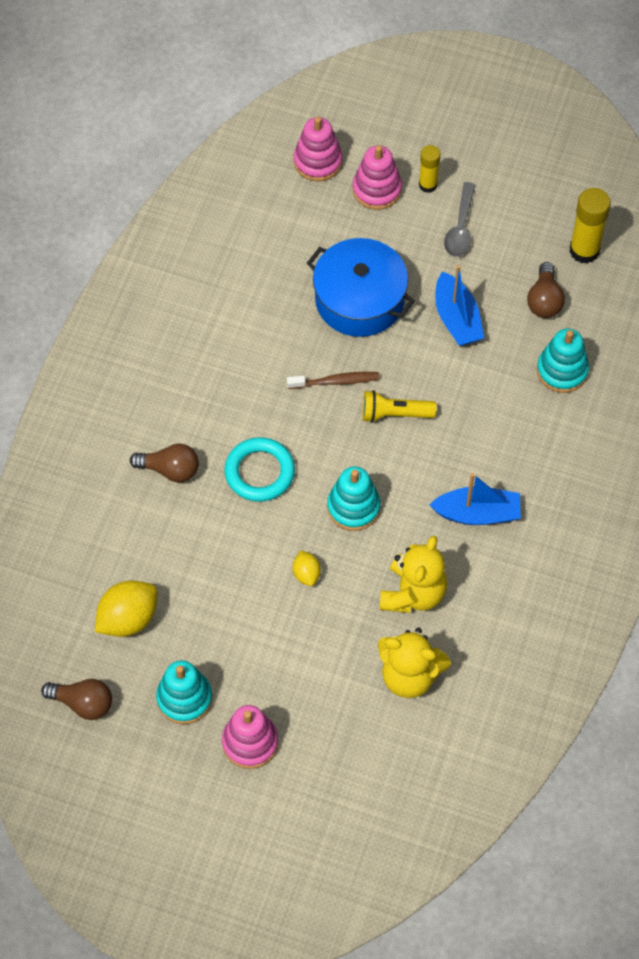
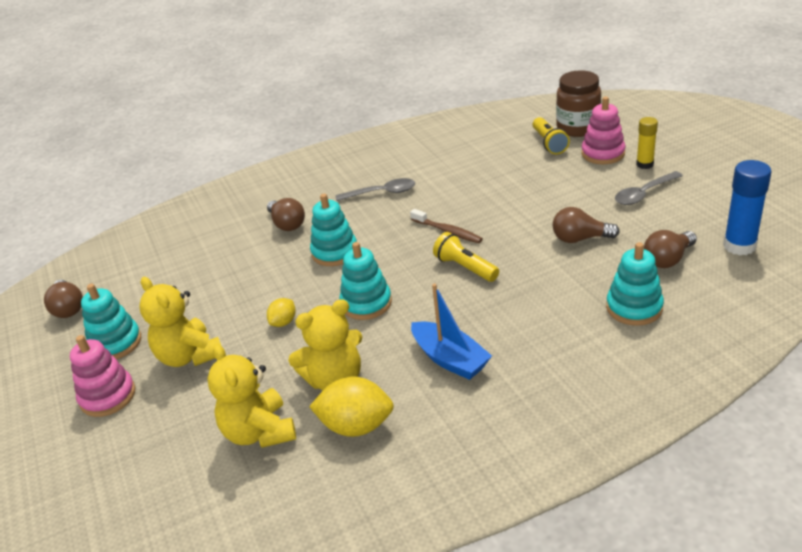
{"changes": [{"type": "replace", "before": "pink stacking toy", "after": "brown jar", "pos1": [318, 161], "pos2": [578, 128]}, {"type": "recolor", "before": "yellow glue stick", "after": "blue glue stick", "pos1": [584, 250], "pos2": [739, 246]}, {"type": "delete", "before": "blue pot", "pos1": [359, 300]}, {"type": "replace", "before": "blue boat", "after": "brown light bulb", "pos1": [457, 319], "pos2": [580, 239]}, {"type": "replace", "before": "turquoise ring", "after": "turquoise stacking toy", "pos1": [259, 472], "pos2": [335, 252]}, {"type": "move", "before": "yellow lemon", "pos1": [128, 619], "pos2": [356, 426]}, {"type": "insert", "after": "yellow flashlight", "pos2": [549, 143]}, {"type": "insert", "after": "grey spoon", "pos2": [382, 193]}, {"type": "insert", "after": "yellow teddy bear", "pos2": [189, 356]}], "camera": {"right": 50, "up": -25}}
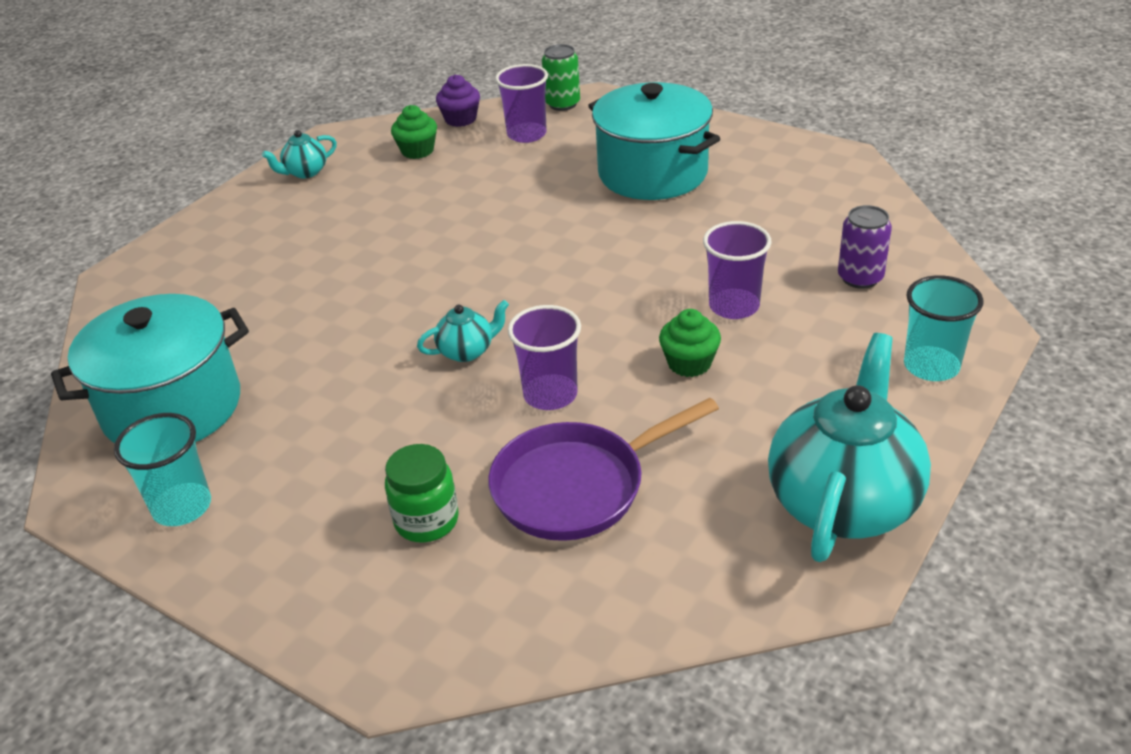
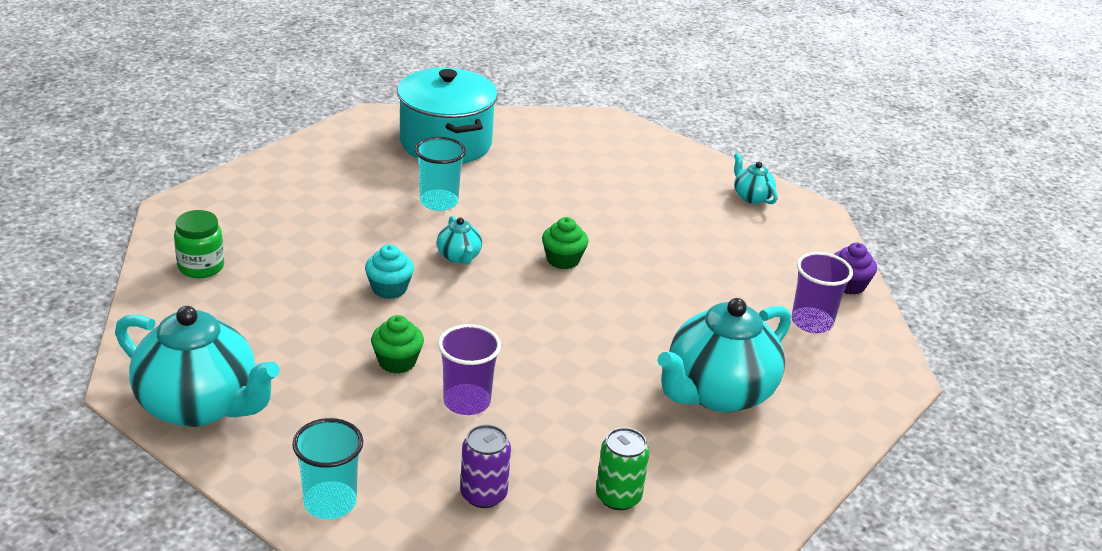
{"changes": [{"type": "move", "before": "green can", "pos1": [562, 104], "pos2": [618, 496]}, {"type": "replace", "before": "turquoise pot", "after": "turquoise teapot", "pos1": [652, 173], "pos2": [717, 393]}, {"type": "move", "before": "green cupcake", "pos1": [417, 150], "pos2": [563, 260]}, {"type": "replace", "before": "purple cup", "after": "turquoise cupcake", "pos1": [550, 395], "pos2": [389, 289]}, {"type": "delete", "before": "purple pan", "pos1": [577, 486]}, {"type": "move", "before": "turquoise cup", "pos1": [182, 507], "pos2": [439, 202]}, {"type": "move", "before": "green jar", "pos1": [426, 521], "pos2": [201, 267]}], "camera": {"right": 90, "up": -5}}
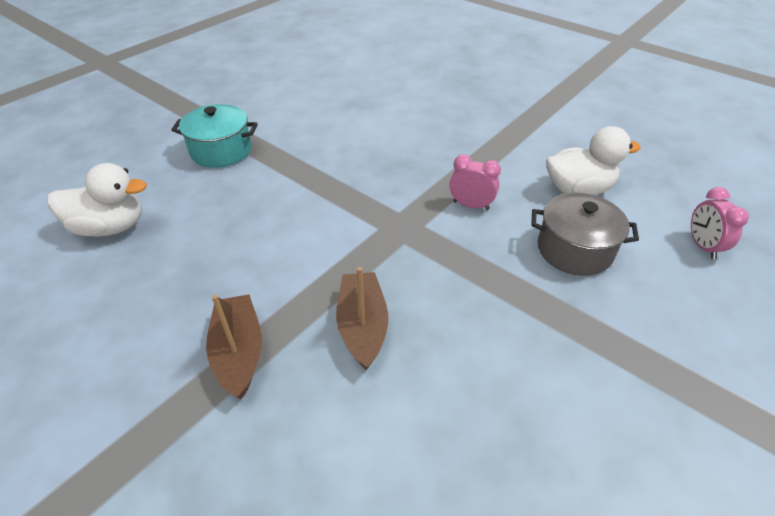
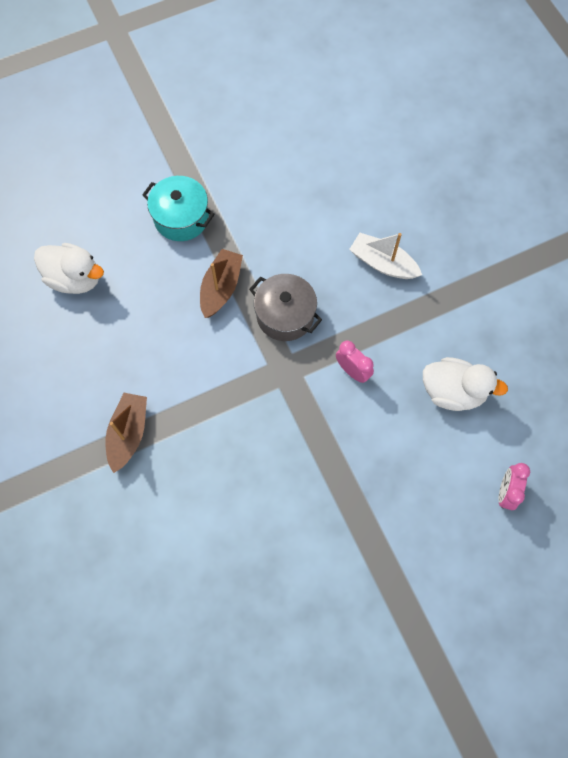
{"changes": [{"type": "move", "before": "grey pot", "pos1": [574, 250], "pos2": [285, 315]}, {"type": "move", "before": "brown boat", "pos1": [362, 326], "pos2": [221, 288]}, {"type": "insert", "after": "white boat", "pos2": [383, 263]}], "camera": {"right": 25, "up": 25}}
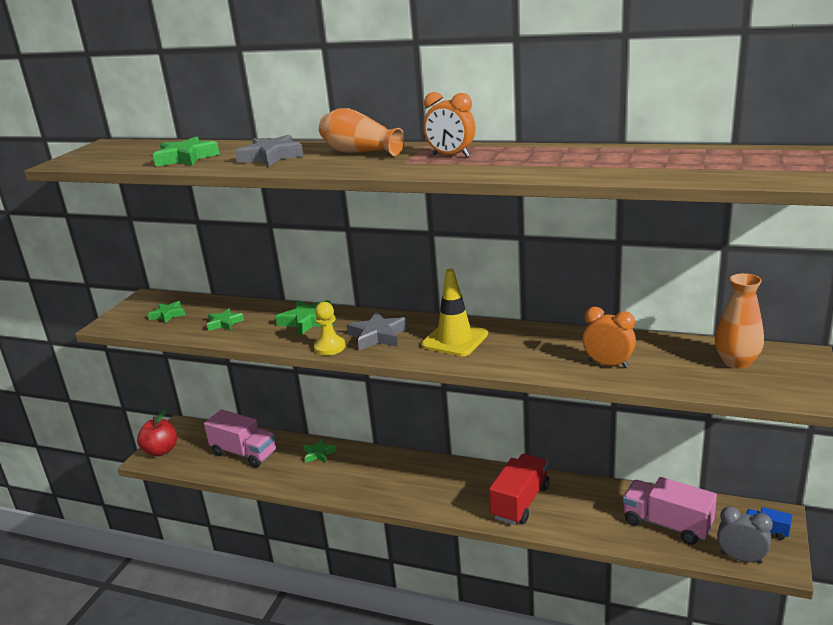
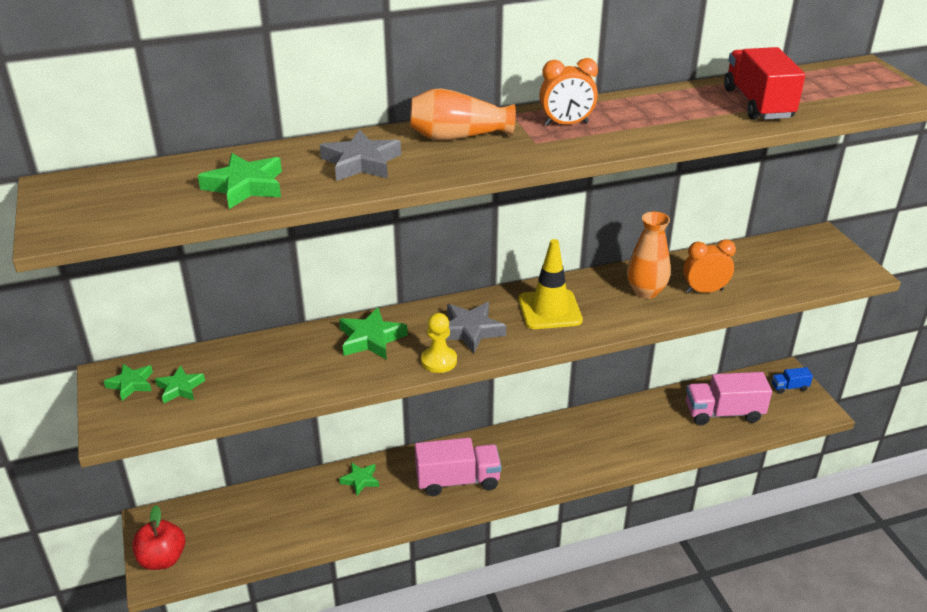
{"changes": [{"type": "move", "before": "orange vase", "pos1": [736, 362], "pos2": [645, 291]}, {"type": "move", "before": "green star", "pos1": [224, 323], "pos2": [131, 384]}, {"type": "move", "before": "pink truck", "pos1": [244, 453], "pos2": [457, 480]}, {"type": "move", "before": "red truck", "pos1": [520, 502], "pos2": [757, 104]}, {"type": "delete", "before": "grey clock", "pos1": [741, 558]}], "camera": {"right": -40, "up": 10}}
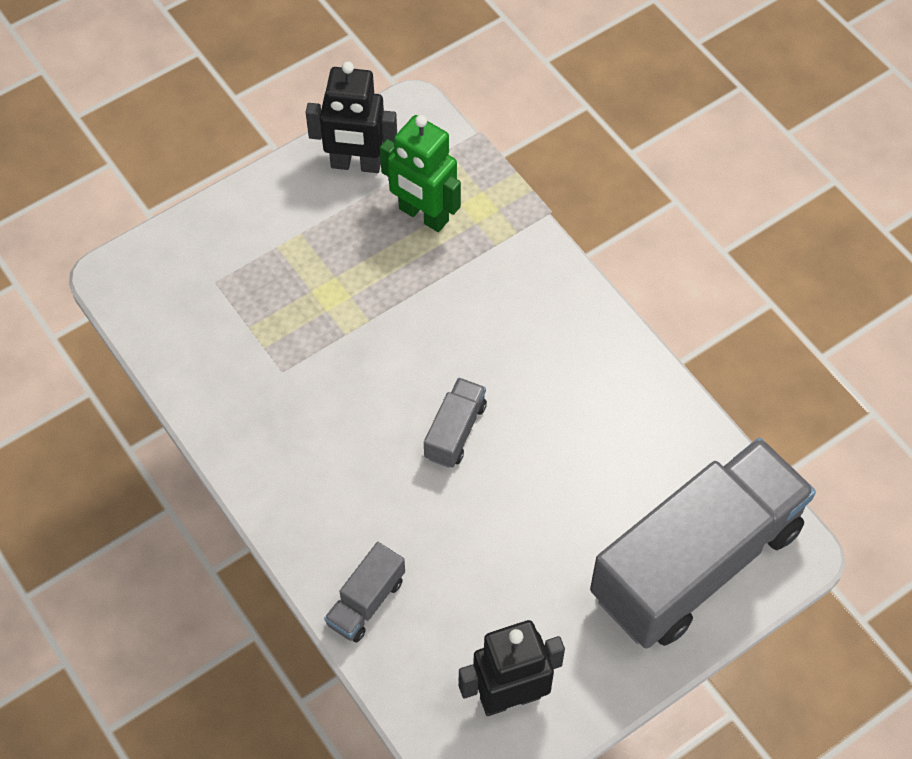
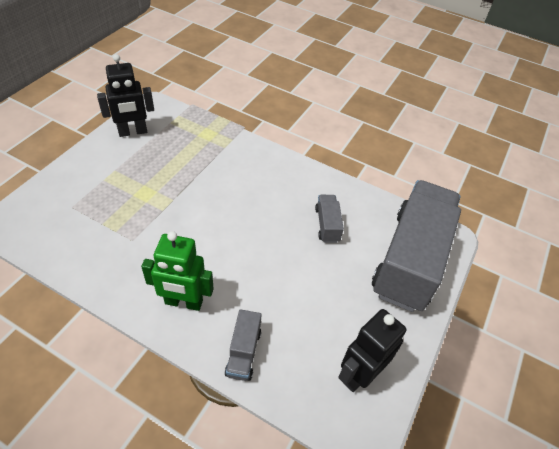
{"changes": [{"type": "move", "before": "green robot", "pos1": [423, 215], "pos2": [183, 302]}, {"type": "move", "before": "grey truck", "pos1": [455, 431], "pos2": [327, 225]}], "camera": {"right": -30, "up": -10}}
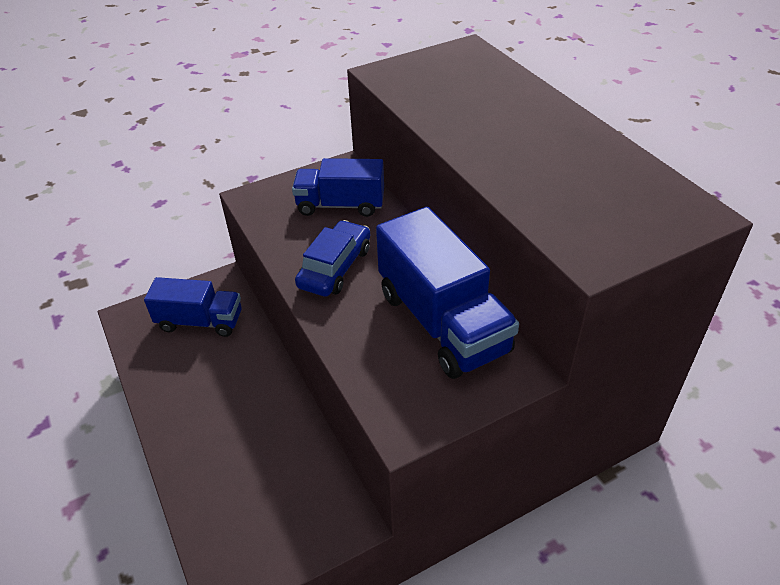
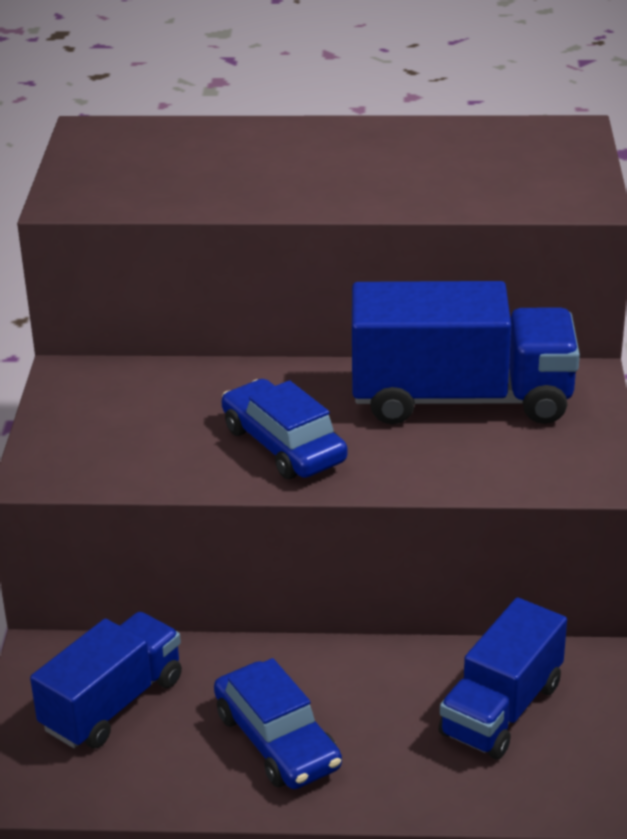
{"changes": [{"type": "move", "before": "blue truck", "pos1": [340, 205], "pos2": [501, 709]}, {"type": "insert", "after": "blue car", "pos2": [277, 740]}], "camera": {"right": -60, "up": -10}}
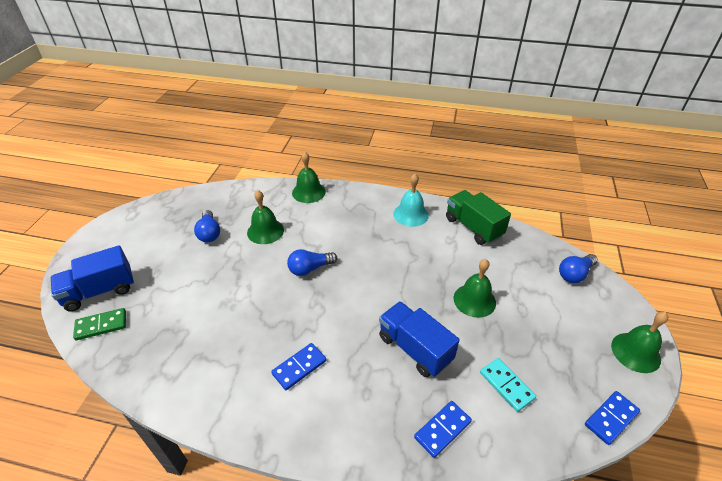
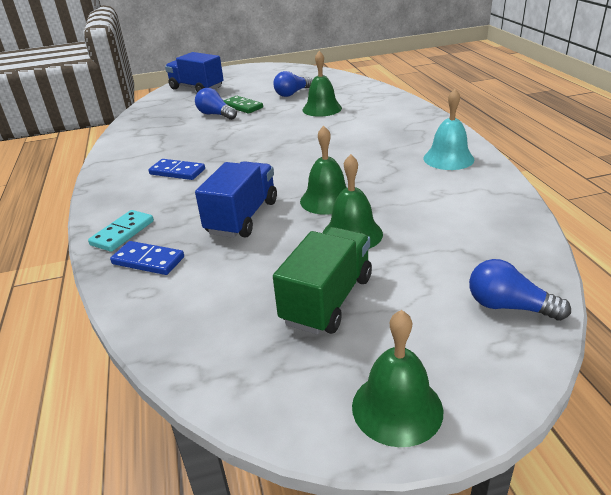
{"changes": [{"type": "move", "before": "green bell", "pos1": [308, 192], "pos2": [327, 200]}, {"type": "move", "before": "green truck", "pos1": [473, 227], "pos2": [327, 300]}, {"type": "move", "before": "blue light bulb", "pos1": [310, 268], "pos2": [215, 115]}, {"type": "move", "before": "green domino", "pos1": [101, 325], "pos2": [242, 106]}, {"type": "move", "before": "turquoise domino", "pos1": [506, 385], "pos2": [122, 233]}, {"type": "delete", "before": "blue domino", "pos1": [611, 418]}], "camera": {"right": 65, "up": -10}}
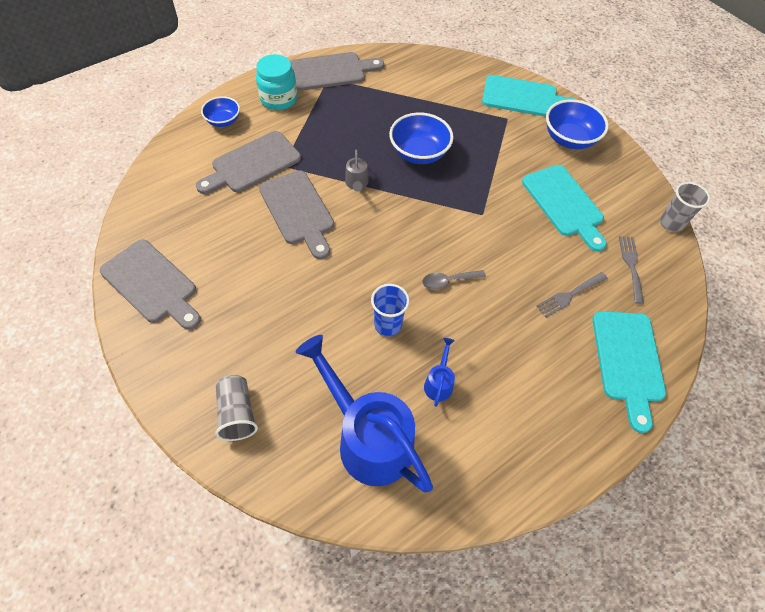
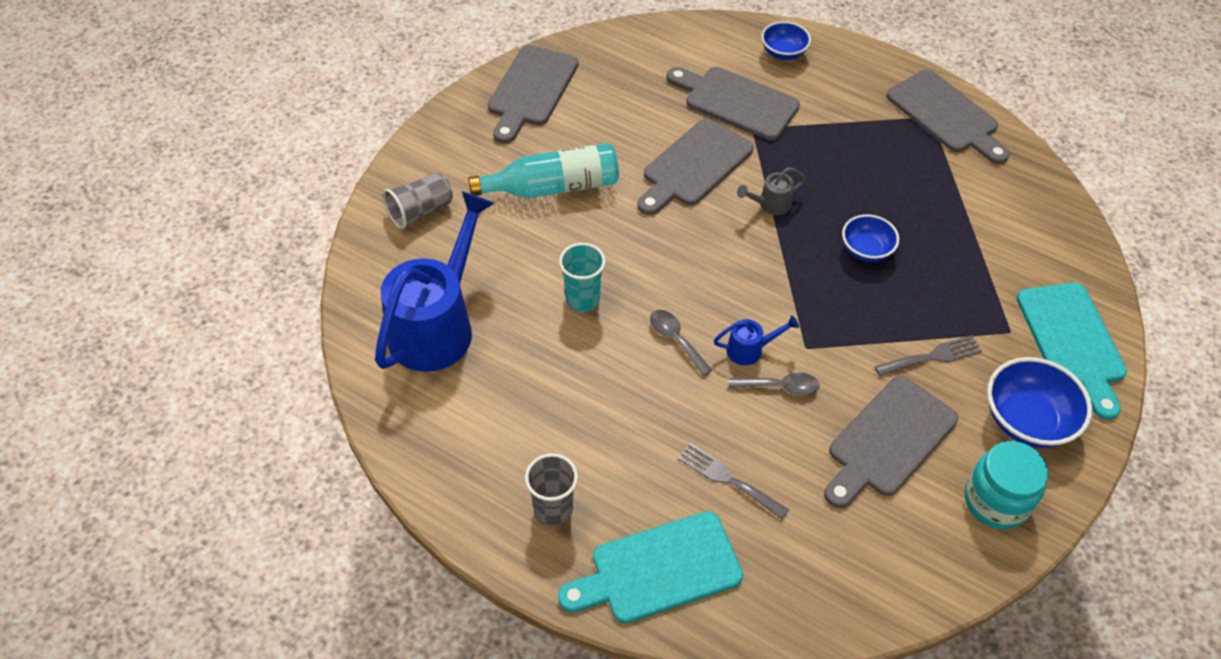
{"changes": [{"type": "move", "before": "turquoise jar", "pos1": [278, 99], "pos2": [996, 501]}, {"type": "resize", "before": "blue bowl", "pos1": [419, 153], "pos2": [866, 250], "scale": 0.62}, {"type": "recolor", "before": "turquoise cutting board", "after": "grey cutting board", "pos1": [564, 204], "pos2": [888, 441]}, {"type": "move", "before": "grey cup", "pos1": [671, 223], "pos2": [553, 510]}, {"type": "move", "before": "grey fork", "pos1": [631, 265], "pos2": [932, 356]}, {"type": "recolor", "before": "blue cup", "after": "turquoise cup", "pos1": [388, 325], "pos2": [582, 299]}, {"type": "move", "before": "blue watering can", "pos1": [439, 382], "pos2": [750, 350]}, {"type": "insert", "after": "turquoise bottle", "pos2": [553, 187]}, {"type": "insert", "after": "grey spoon", "pos2": [780, 387]}], "camera": {"right": 70, "up": -5}}
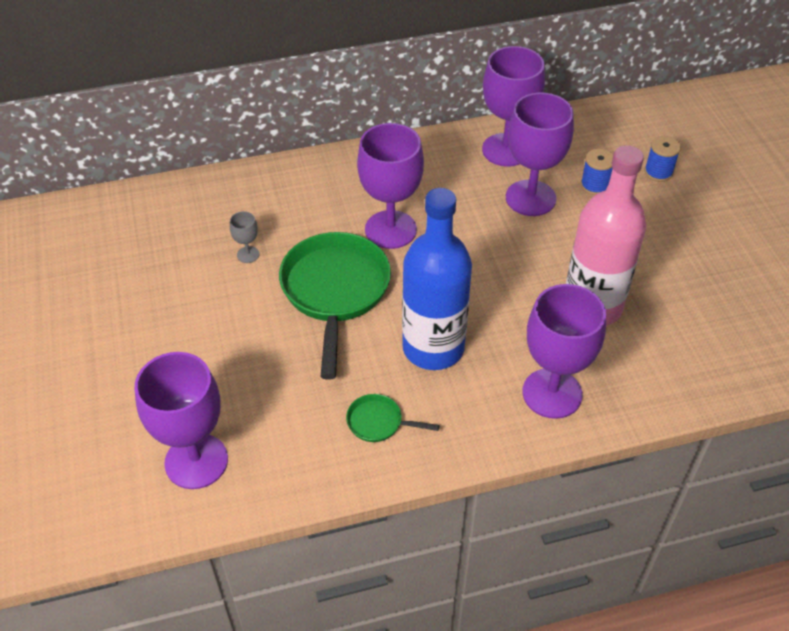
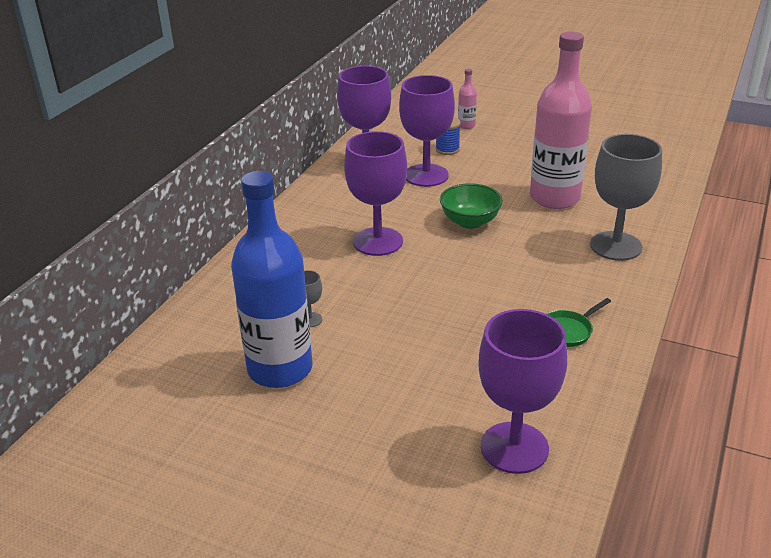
{"changes": [{"type": "replace", "before": "blue spool", "after": "pink bottle", "pos1": [658, 172], "pos2": [466, 125]}, {"type": "move", "before": "blue bottle", "pos1": [433, 348], "pos2": [280, 369]}, {"type": "delete", "before": "green pan", "pos1": [335, 292]}, {"type": "recolor", "before": "purple goblet", "after": "grey goblet", "pos1": [552, 393], "pos2": [615, 246]}, {"type": "insert", "after": "green bowl", "pos2": [470, 222]}], "camera": {"right": -50, "up": -15}}
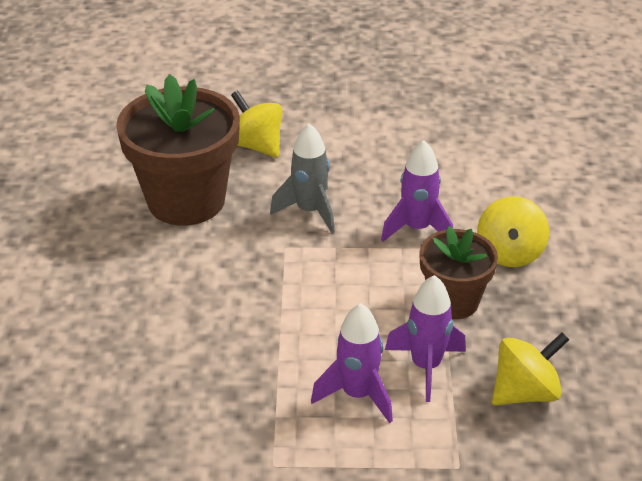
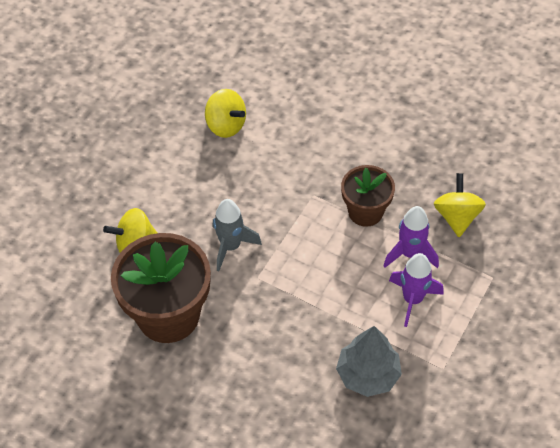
{"changes": [{"type": "delete", "before": "purple rocket", "pos1": [417, 228]}, {"type": "move", "before": "yellow spinning top", "pos1": [509, 253], "pos2": [226, 125]}, {"type": "insert", "after": "grey tree", "pos2": [368, 374]}], "camera": {"right": -60, "up": 15}}
